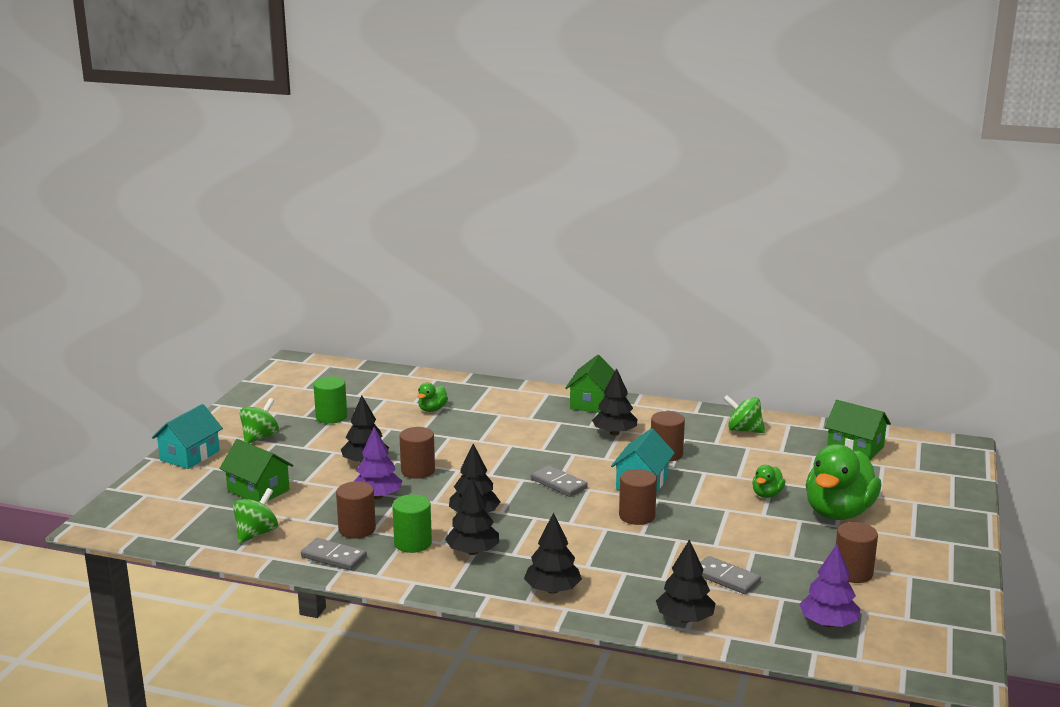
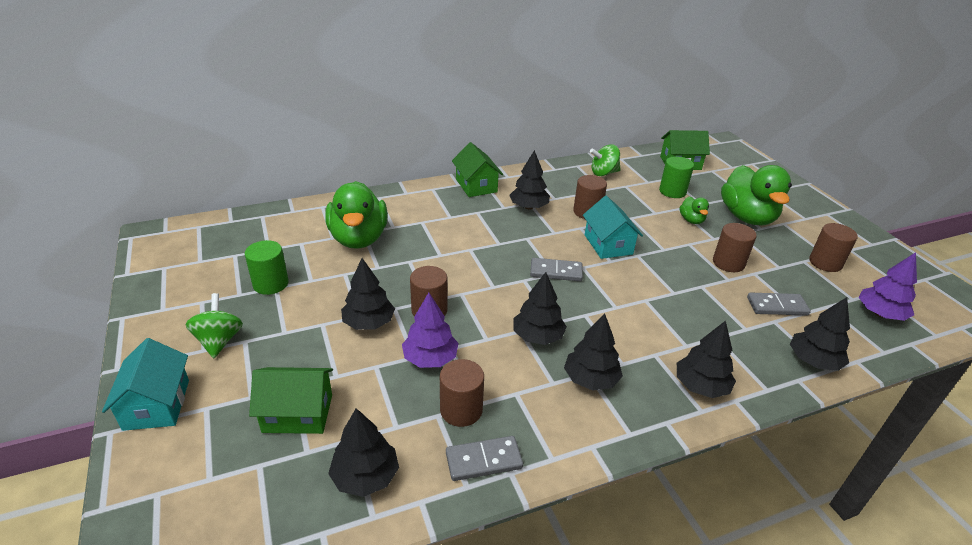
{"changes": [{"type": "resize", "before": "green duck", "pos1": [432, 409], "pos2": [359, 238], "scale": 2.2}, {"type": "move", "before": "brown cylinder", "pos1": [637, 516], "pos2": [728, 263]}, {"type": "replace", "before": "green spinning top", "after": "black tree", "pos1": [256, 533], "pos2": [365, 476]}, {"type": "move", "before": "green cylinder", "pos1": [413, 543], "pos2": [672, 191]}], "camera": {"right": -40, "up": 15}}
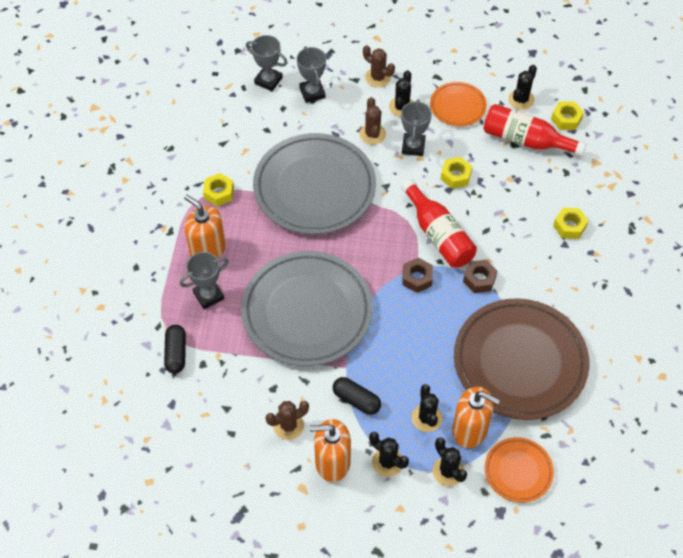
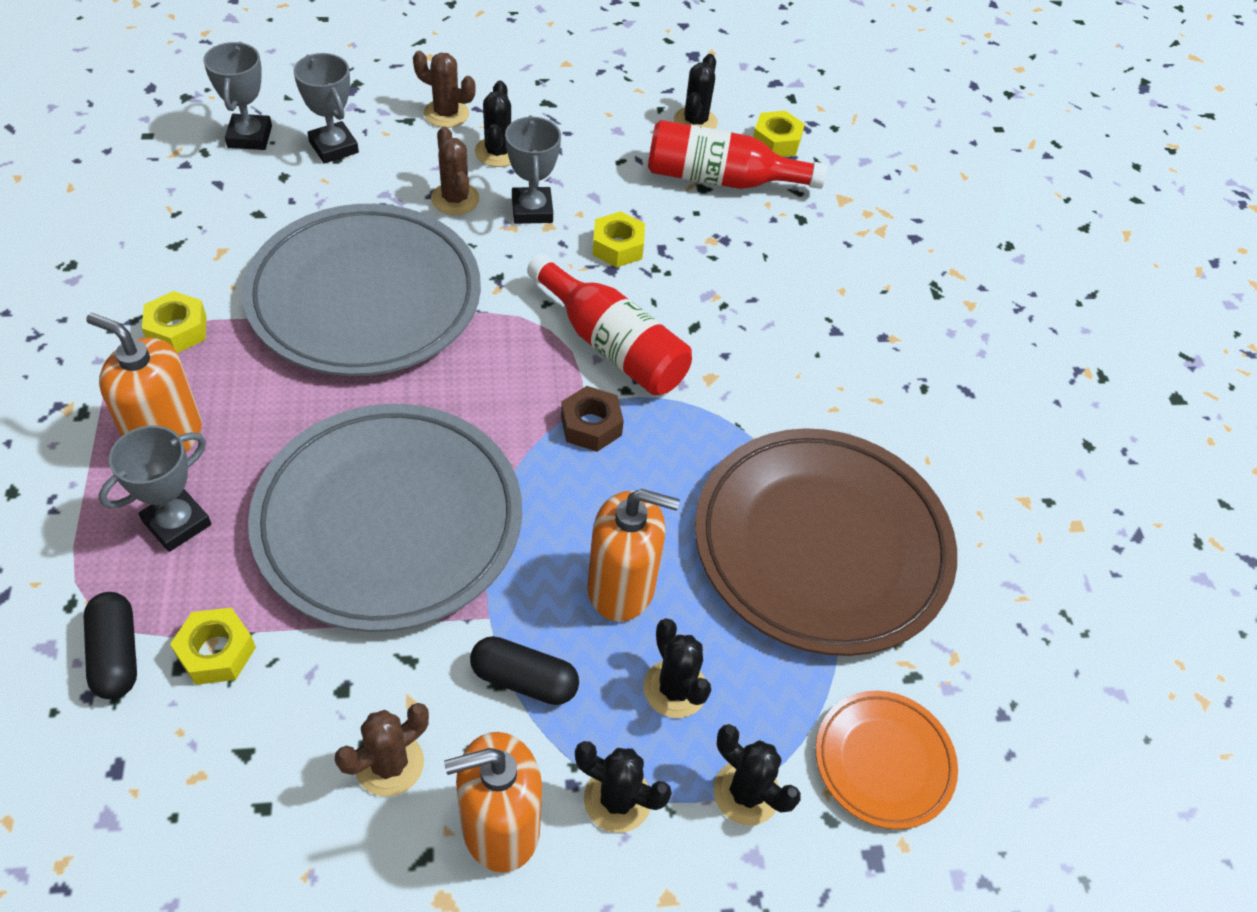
{"changes": [{"type": "rotate", "before": "grey trophy", "pos1": [268, 80], "pos2": [250, 137], "turn": 75}, {"type": "delete", "before": "orange plate", "pos1": [458, 106]}, {"type": "move", "before": "yellow nut", "pos1": [569, 226], "pos2": [216, 652]}, {"type": "delete", "before": "brown nut", "pos1": [479, 279]}, {"type": "move", "before": "orange soap dispenser", "pos1": [470, 430], "pos2": [621, 587]}], "camera": {"right": -20, "up": -5}}
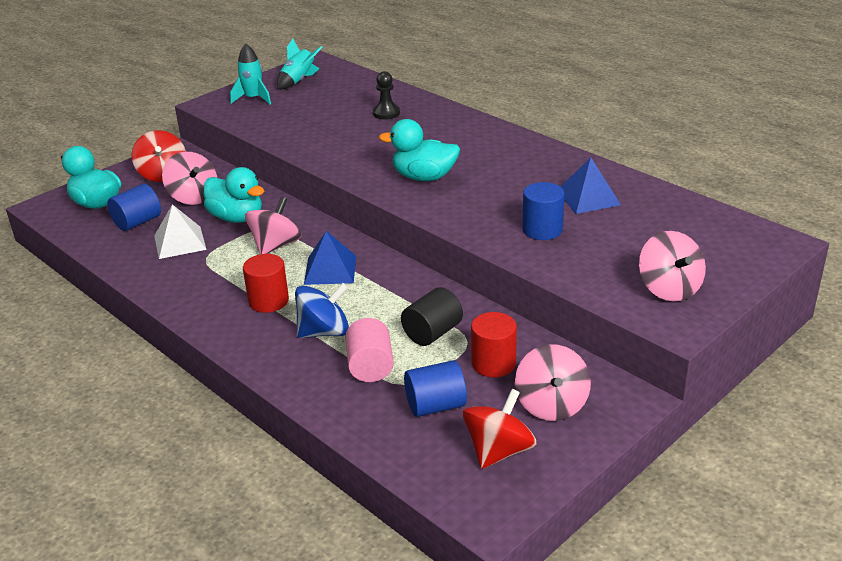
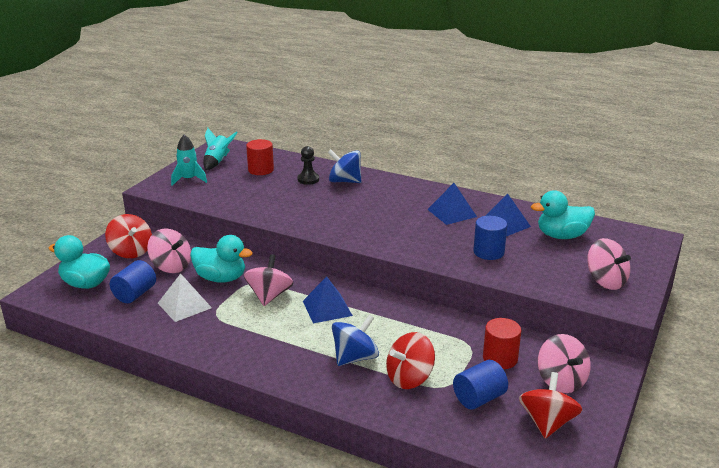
{"changes": [{"type": "move", "before": "turquoise duck", "pos1": [424, 177], "pos2": [561, 236]}, {"type": "move", "before": "red cylinder", "pos1": [268, 301], "pos2": [261, 170]}, {"type": "delete", "before": "black cylinder", "pos1": [432, 333]}, {"type": "replace", "before": "pink cylinder", "after": "red spinning top", "pos1": [370, 367], "pos2": [409, 378]}, {"type": "insert", "after": "blue spinning top", "pos2": [345, 181]}, {"type": "insert", "after": "blue pyramid", "pos2": [452, 213]}], "camera": {"right": -20, "up": -5}}
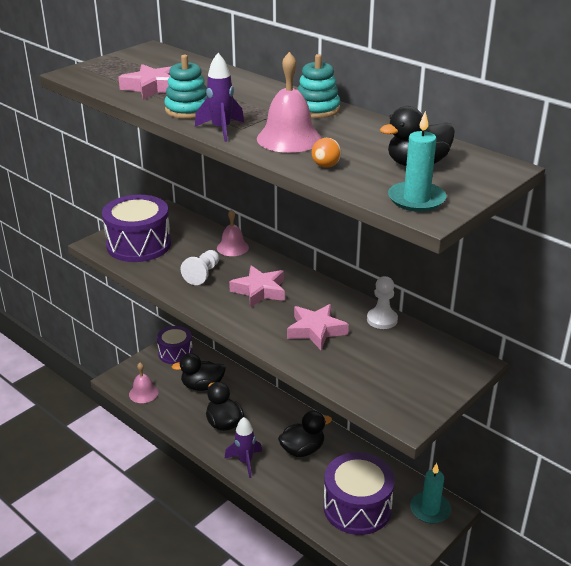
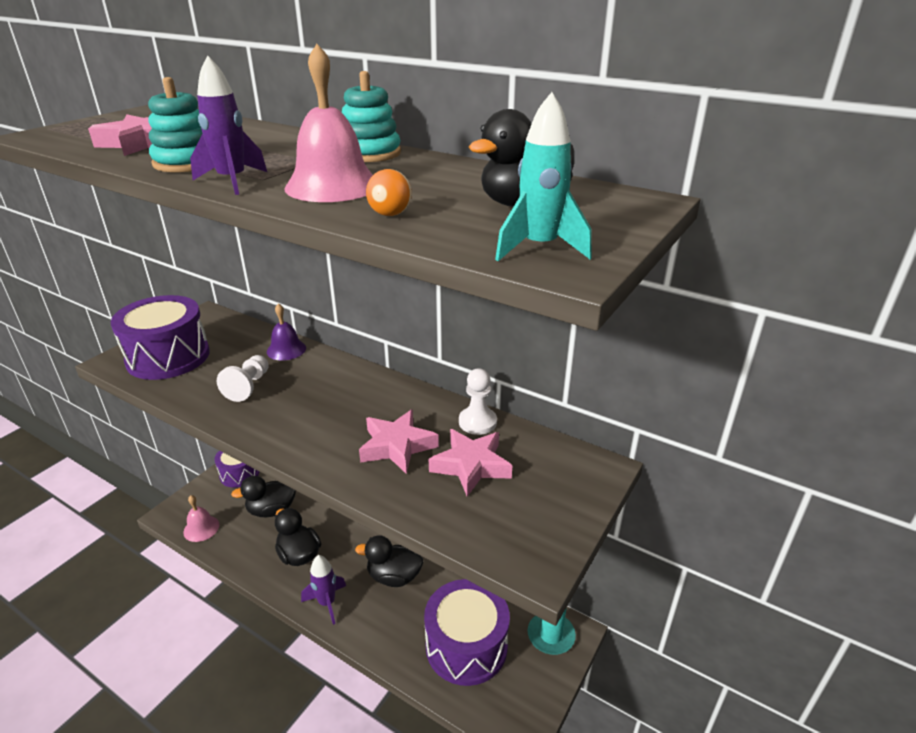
{"changes": [{"type": "replace", "before": "turquoise candle", "after": "turquoise rocket", "pos1": [416, 199], "pos2": [539, 248]}, {"type": "recolor", "before": "pink bell", "after": "purple bell", "pos1": [232, 247], "pos2": [286, 349]}, {"type": "move", "before": "pink star", "pos1": [259, 291], "pos2": [471, 465]}, {"type": "rotate", "before": "black duck", "pos1": [302, 449], "pos2": [394, 576], "turn": -135}], "camera": {"right": -10, "up": 0}}
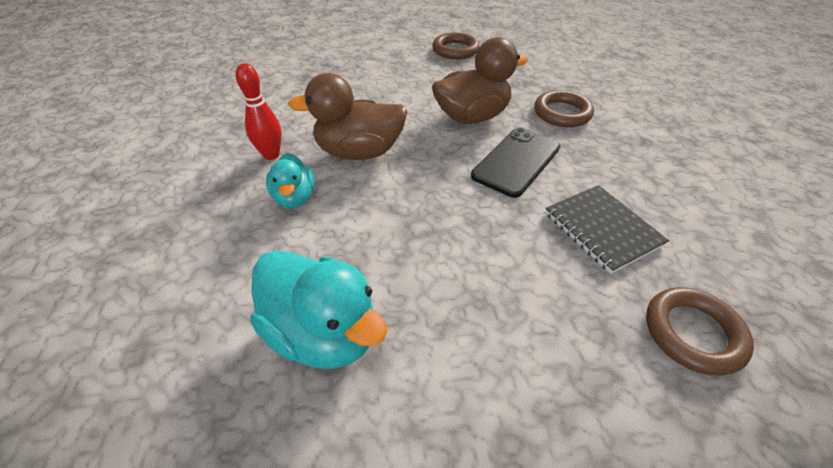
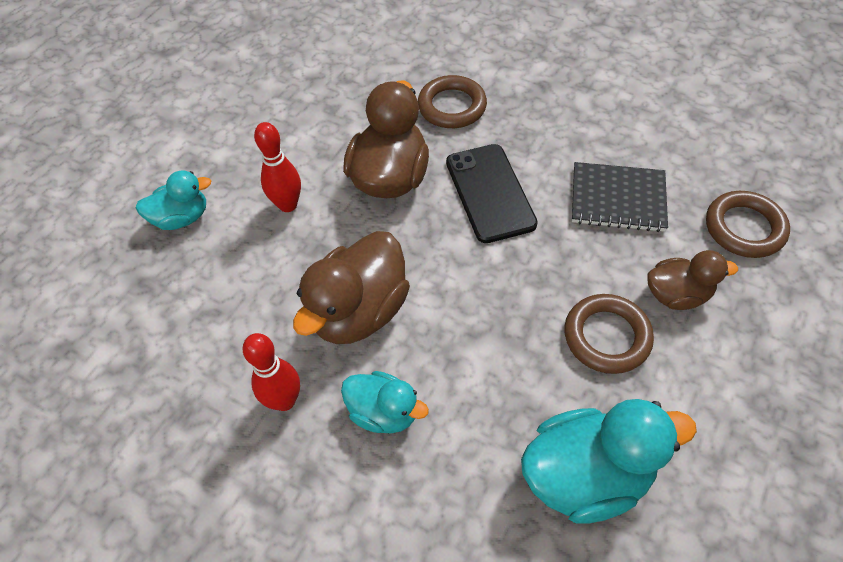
{"changes": [{"type": "move", "before": "brown ring", "pos1": [455, 50], "pos2": [606, 337]}, {"type": "insert", "after": "red bowling pin", "pos2": [288, 205]}, {"type": "insert", "after": "turquoise duck", "pos2": [182, 218]}, {"type": "insert", "after": "brown duck", "pos2": [677, 295]}], "camera": {"right": -50, "up": 10}}
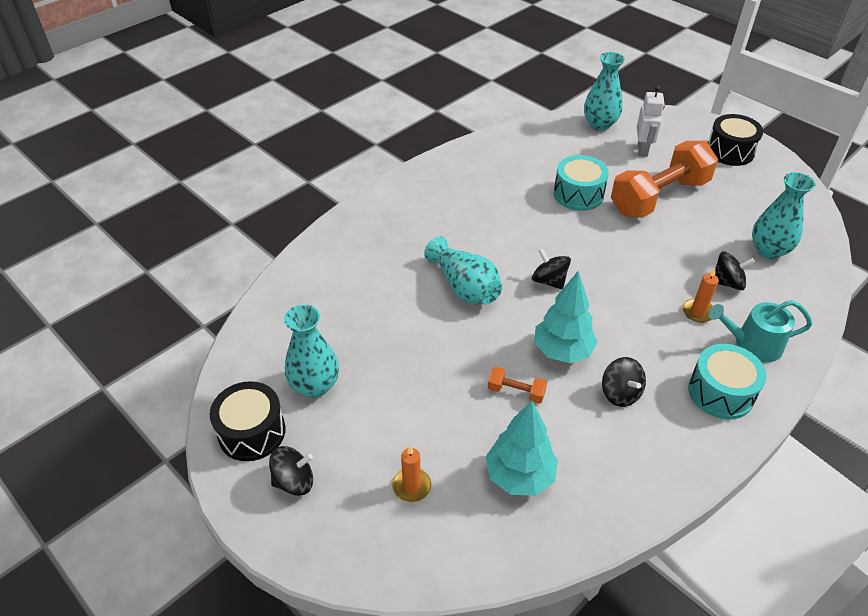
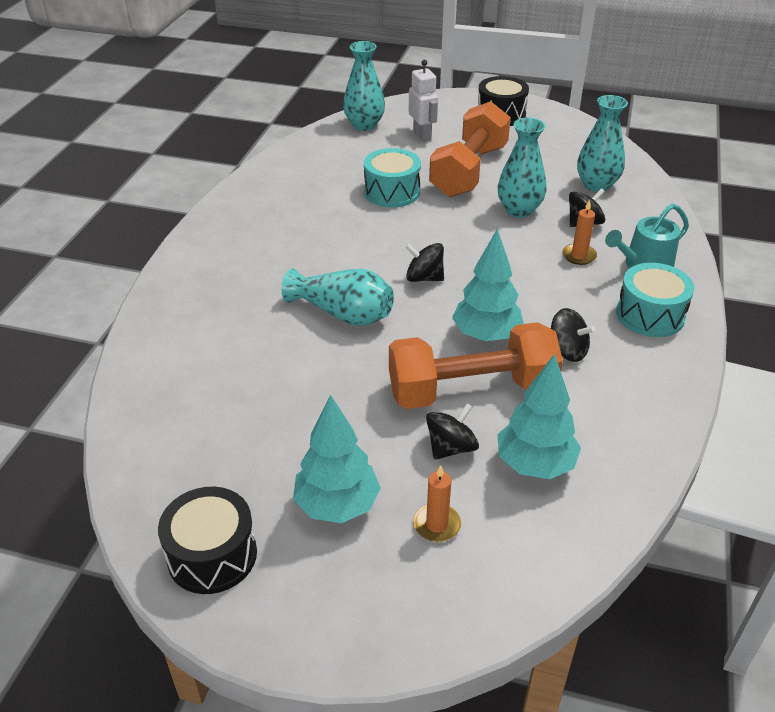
{"changes": [{"type": "move", "before": "turquoise vase", "pos1": [315, 386], "pos2": [519, 210]}, {"type": "resize", "before": "orange dumbbell", "pos1": [516, 392], "pos2": [471, 390], "scale": 2.49}, {"type": "move", "before": "black spinning top", "pos1": [294, 481], "pos2": [451, 447]}, {"type": "insert", "after": "turquoise tree", "pos2": [337, 505]}], "camera": {"right": -30, "up": -5}}
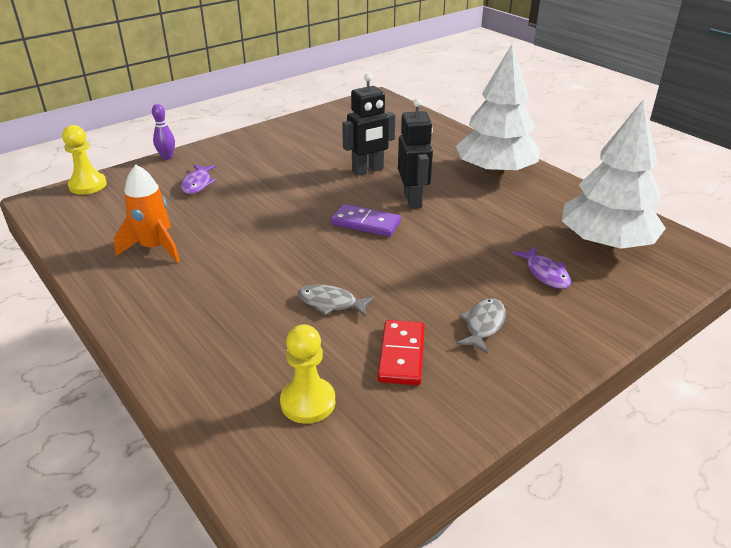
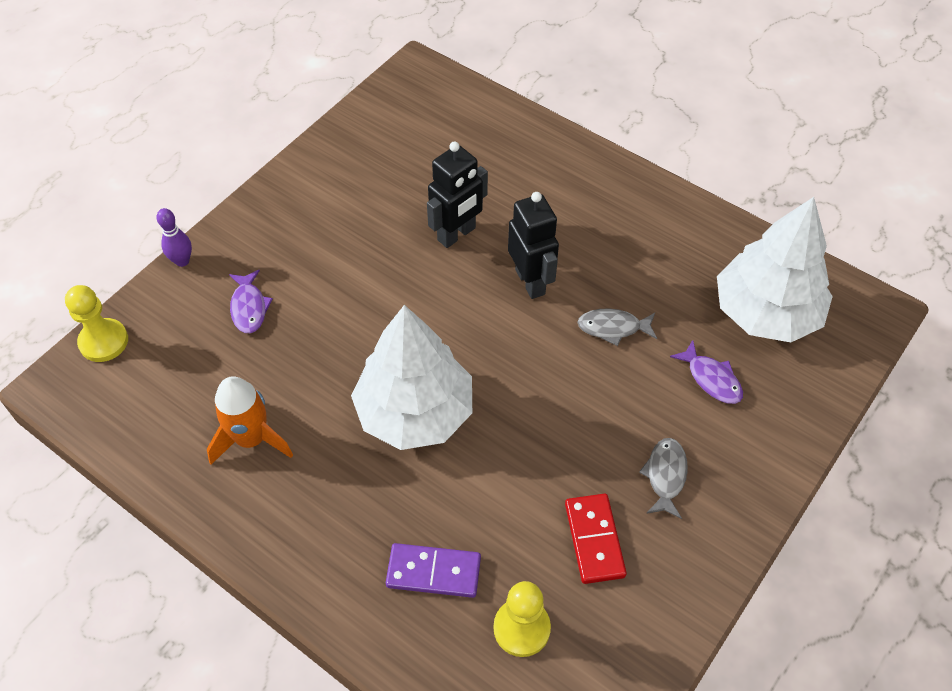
{"changes": [{"type": "move", "before": "white tree", "pos1": [495, 172], "pos2": [415, 412]}, {"type": "move", "before": "purple domino", "pos1": [366, 223], "pos2": [433, 572]}, {"type": "move", "before": "grey fish", "pos1": [331, 303], "pos2": [613, 328]}], "camera": {"right": -15, "up": 20}}
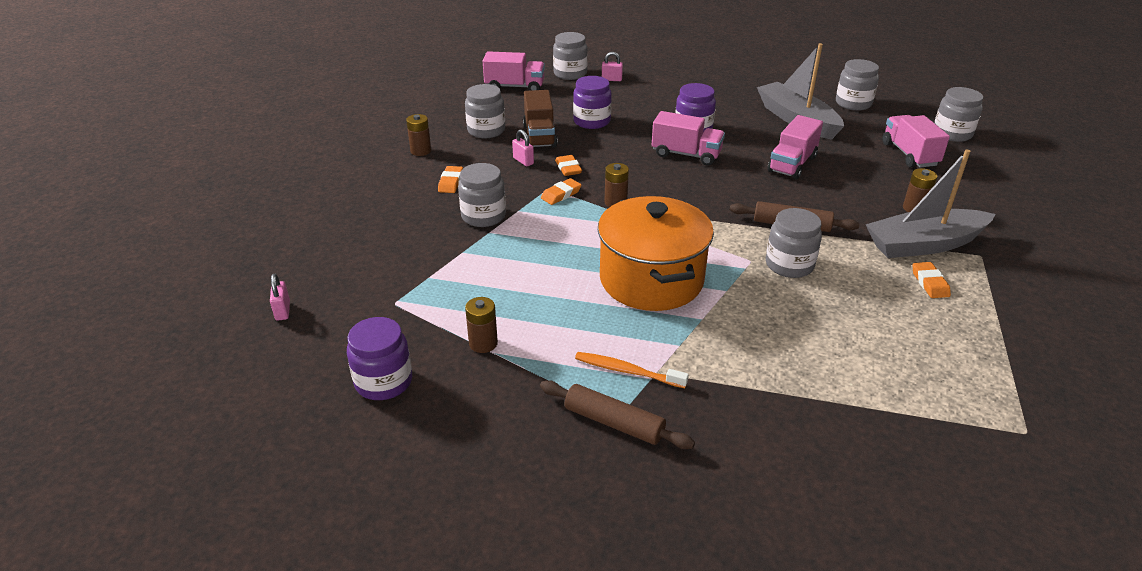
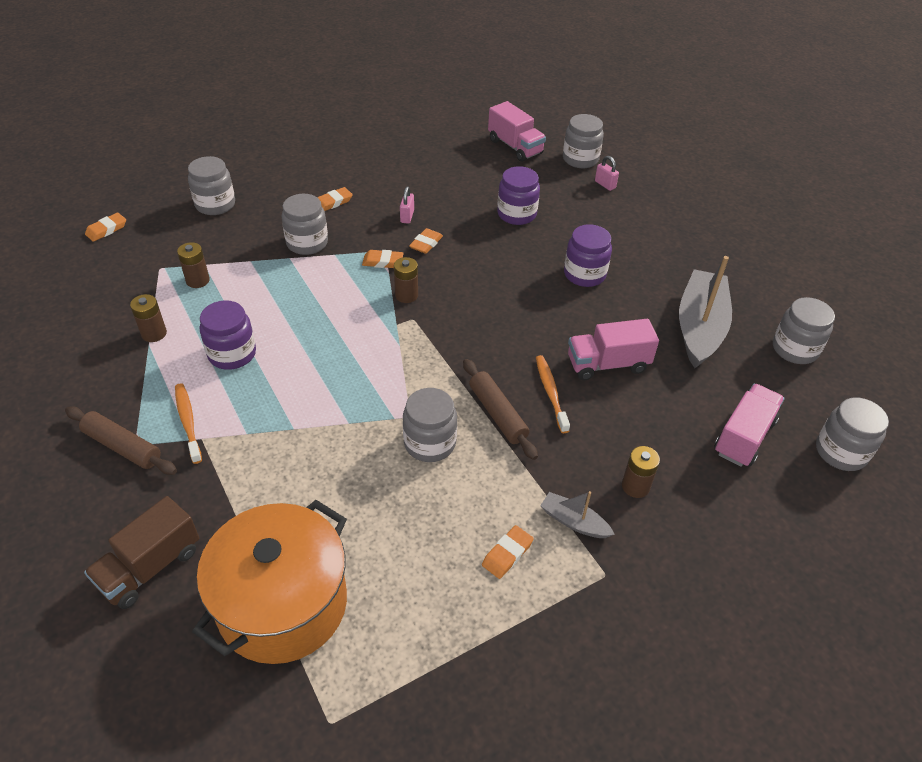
{"changes": [{"type": "move", "before": "grey jar", "pos1": [486, 130], "pos2": [215, 204]}, {"type": "move", "before": "brown truck", "pos1": [539, 136], "pos2": [150, 567]}, {"type": "delete", "before": "pink truck", "pos1": [686, 154]}, {"type": "move", "before": "brown battery", "pos1": [421, 151], "pos2": [198, 280]}, {"type": "resize", "before": "grey boat", "pos1": [924, 244], "pos2": [574, 522], "scale": 0.47}, {"type": "move", "before": "orange pot", "pos1": [651, 280], "pos2": [283, 604]}, {"type": "replace", "before": "pink padlock", "after": "orange eraser", "pos1": [282, 311], "pos2": [106, 230]}, {"type": "move", "before": "purple jar", "pos1": [383, 382], "pos2": [232, 354]}, {"type": "rotate", "before": "brown rolling pin", "pos1": [614, 422], "pos2": [123, 446], "turn": -45}, {"type": "insert", "after": "orange toothbrush", "pos2": [550, 393]}], "camera": {"right": 45, "up": 10}}
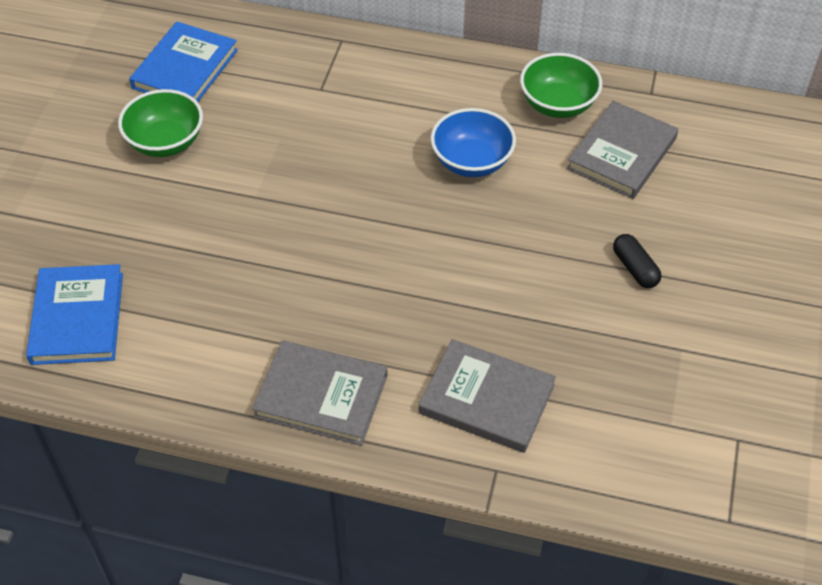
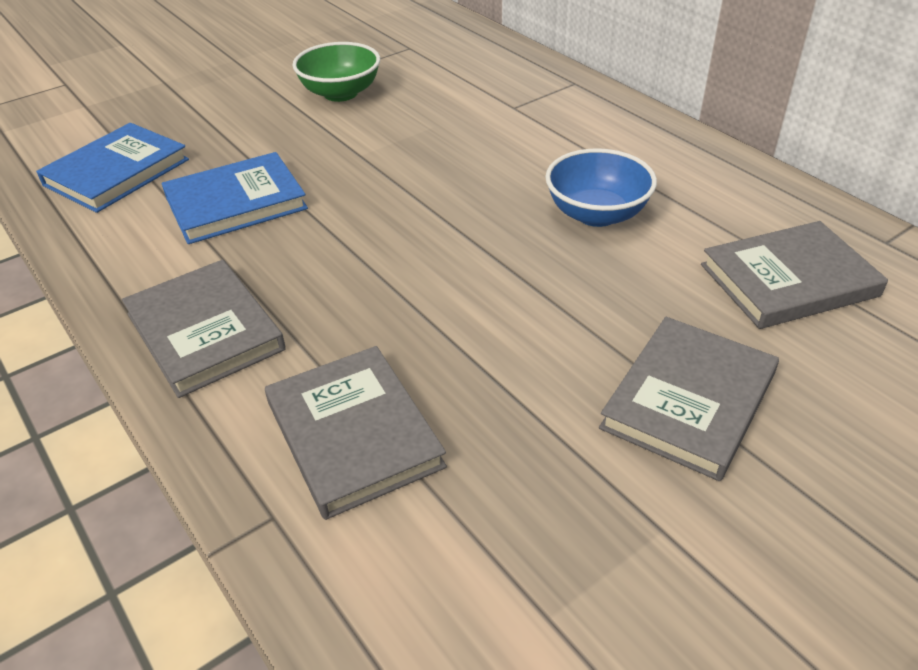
{"changes": [{"type": "move", "before": "blue book", "pos1": [185, 69], "pos2": [236, 203]}, {"type": "delete", "before": "green bowl", "pos1": [558, 104]}, {"type": "replace", "before": "black capsule", "after": "grey book", "pos1": [635, 268], "pos2": [688, 401]}], "camera": {"right": 40, "up": -10}}
